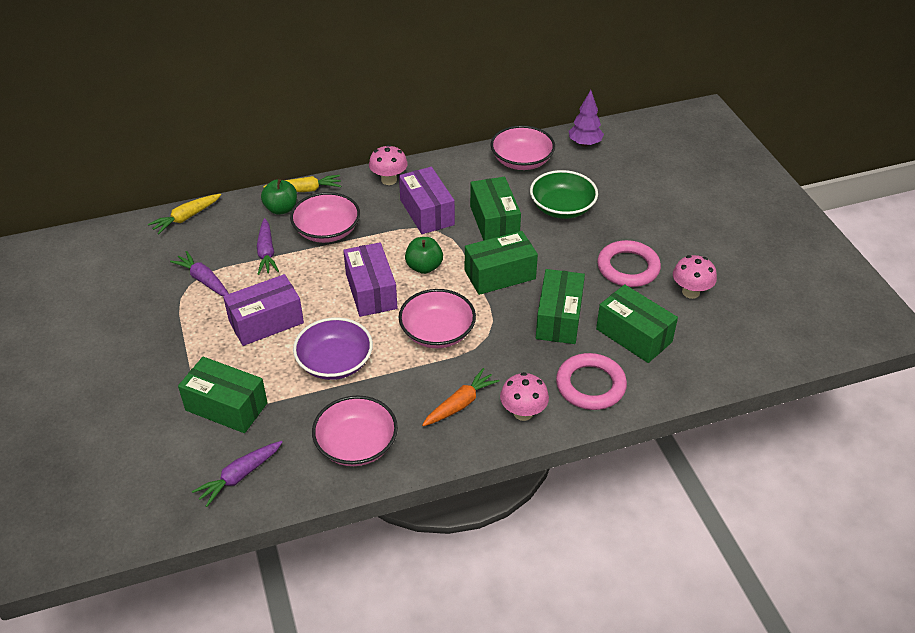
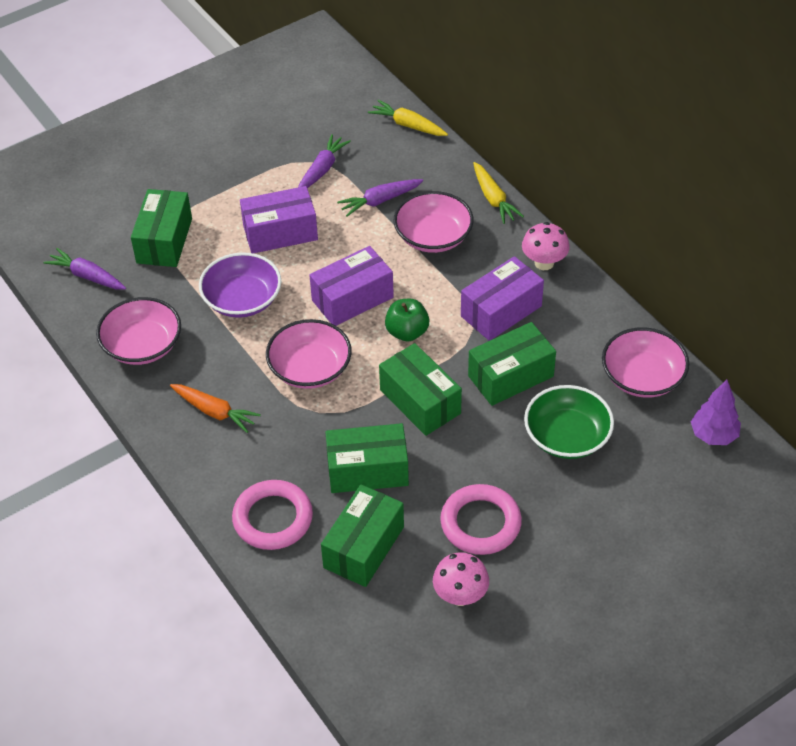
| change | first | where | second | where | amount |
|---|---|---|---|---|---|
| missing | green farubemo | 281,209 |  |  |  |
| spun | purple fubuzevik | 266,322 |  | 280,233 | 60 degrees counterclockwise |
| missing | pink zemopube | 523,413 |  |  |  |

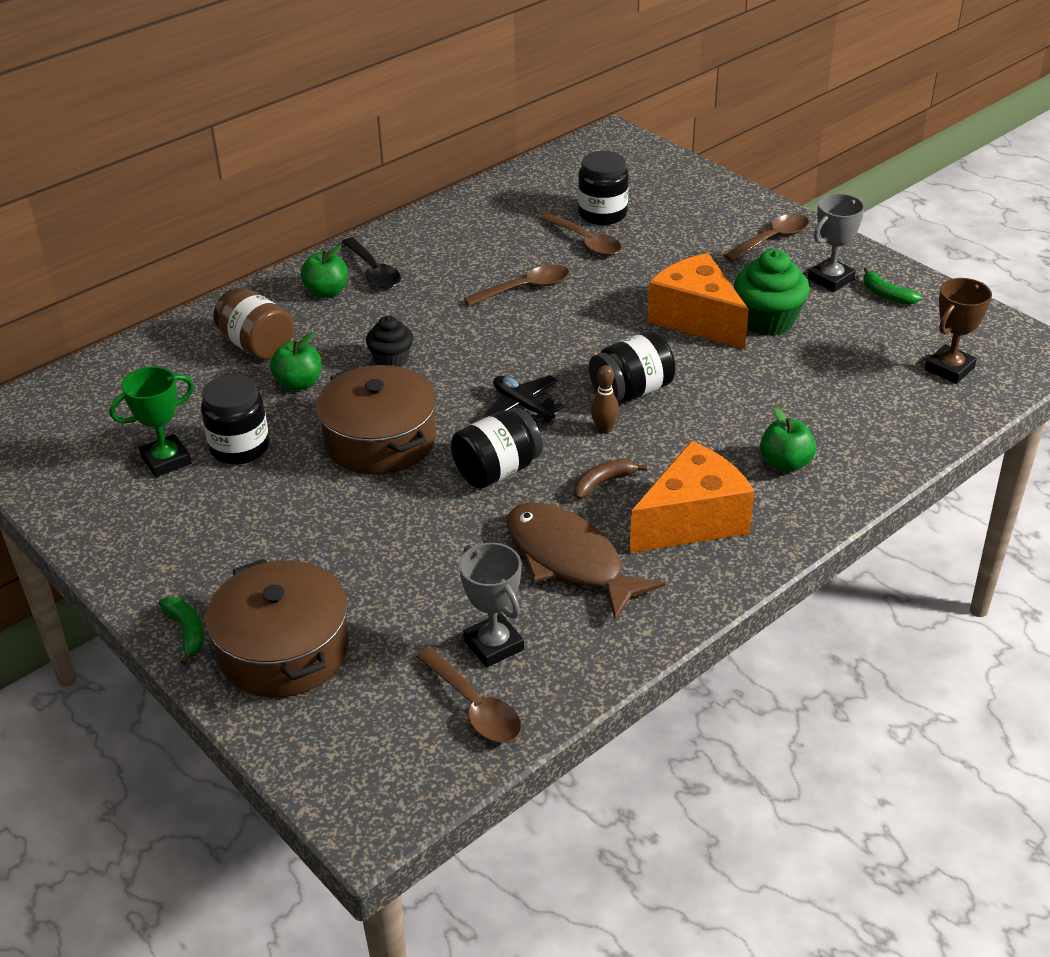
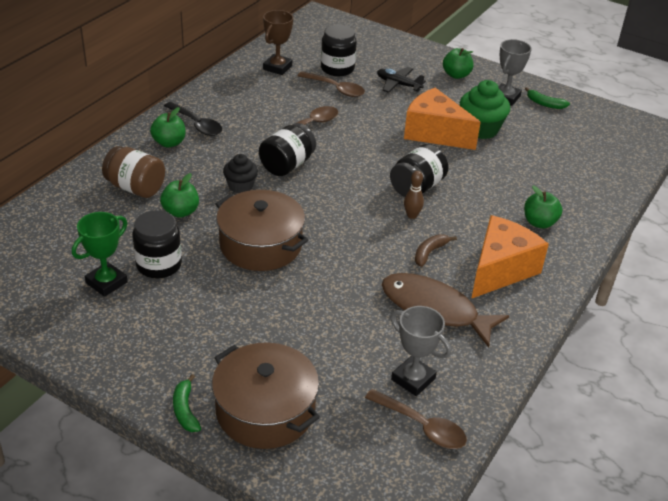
| change | first | where | second | where | amount |
|---|---|---|---|---|---|
| exchanged | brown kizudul | 772,239 | green farubemo | 456,75 |  |
| relocated | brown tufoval | 949,369 |  | 277,67 |  |
| relocated | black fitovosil | 522,405 |  | 398,84 |  |
| relocated | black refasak | 497,471 |  | 287,165 |  |
| spun | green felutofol | 187,631 |  | 185,410 | 150 degrees counterclockwise |

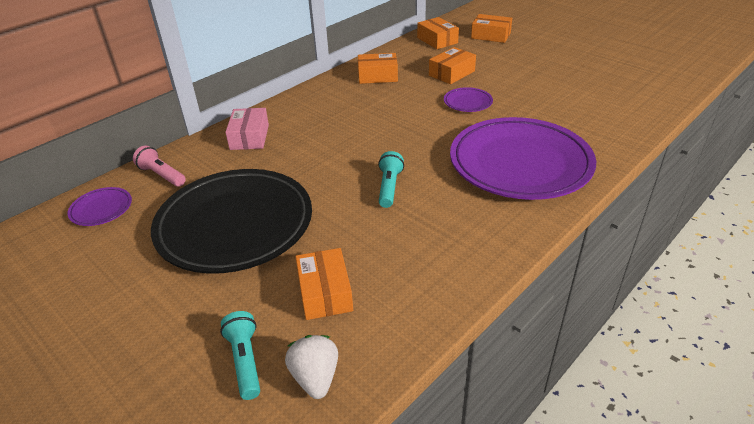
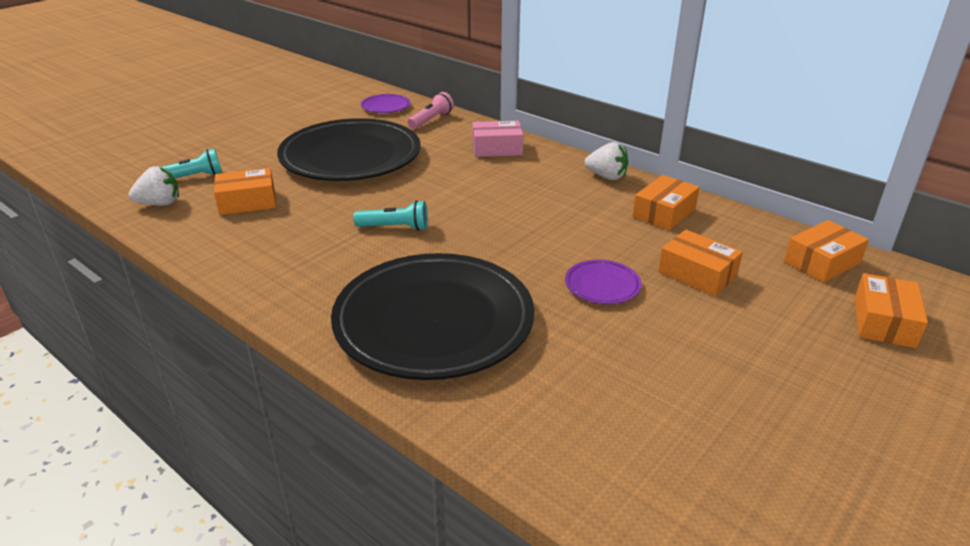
| change | first | where | second | where | amount |
|---|---|---|---|---|---|
| spun | orange fubuzevik | 377,76 |  | 664,213 | 45 degrees clockwise |
| colour | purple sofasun | 520,164 | black sofasun | 434,322 |  |
| appeared |  |  | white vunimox | 606,176 |  |

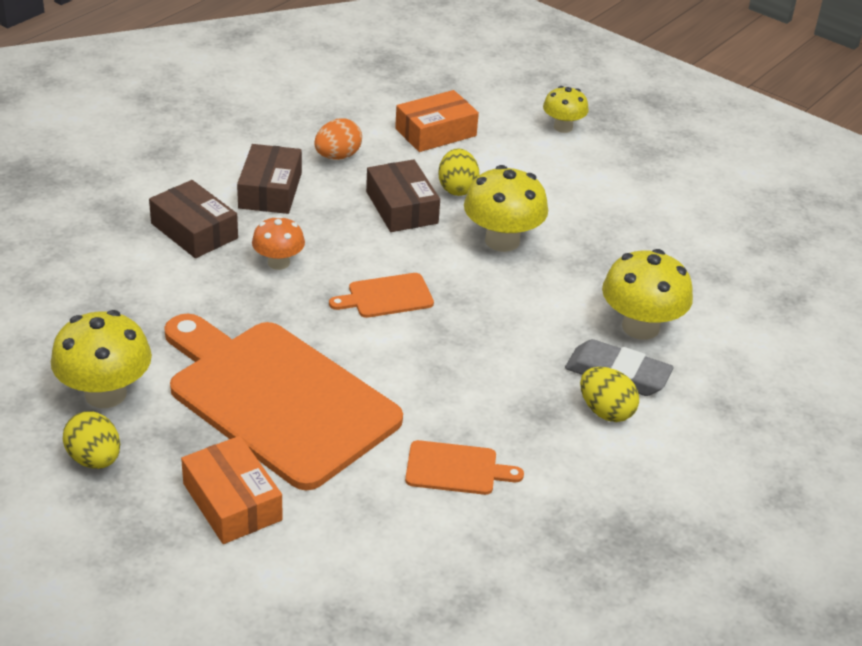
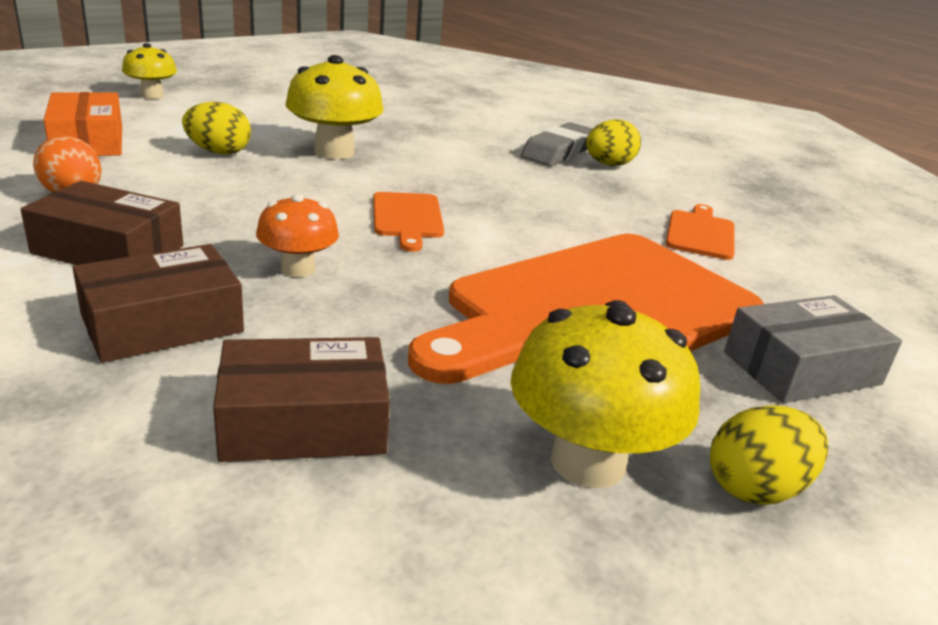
| change | first | where | second | where | amount |
|---|---|---|---|---|---|
| relocated | brown fubuzevik | 402,207 |  | 303,422 |  |
| missing | yellow zemopube | 640,327 |  |  |  |
| colour | orange fubuzevik | 232,502 | grey fubuzevik | 801,368 |  |

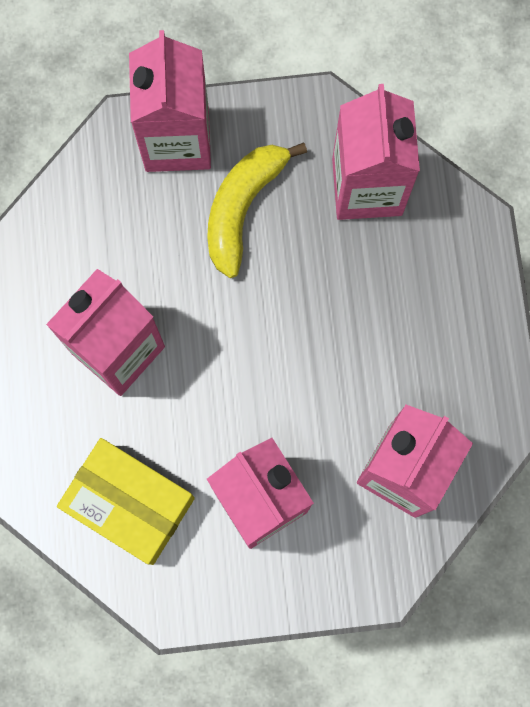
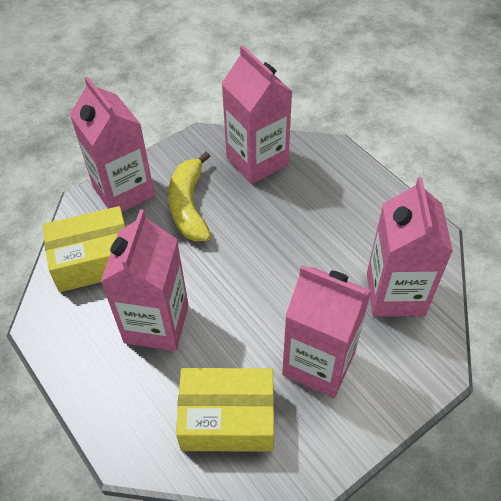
| change | first | where | second | where | amount |
|---|---|---|---|---|---|
| appeared |  |  | yellow fubuzevik | 94,260 |  |

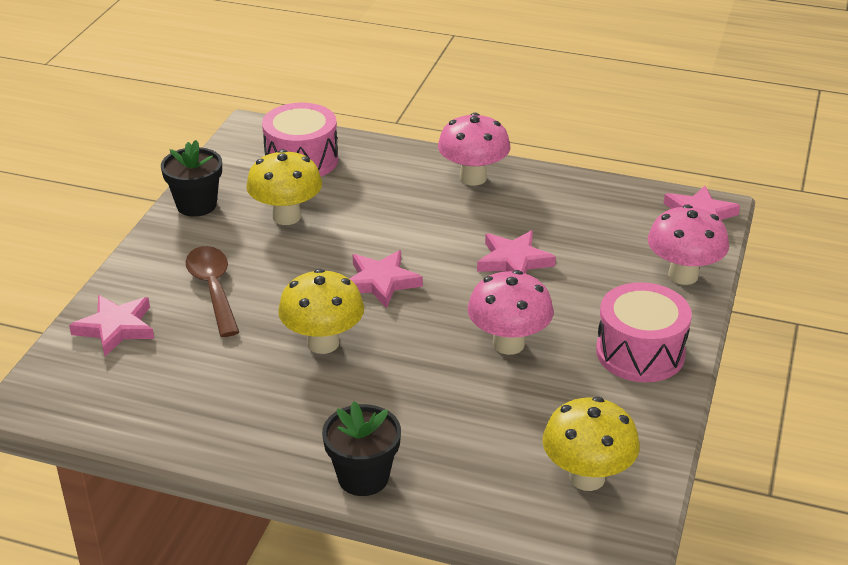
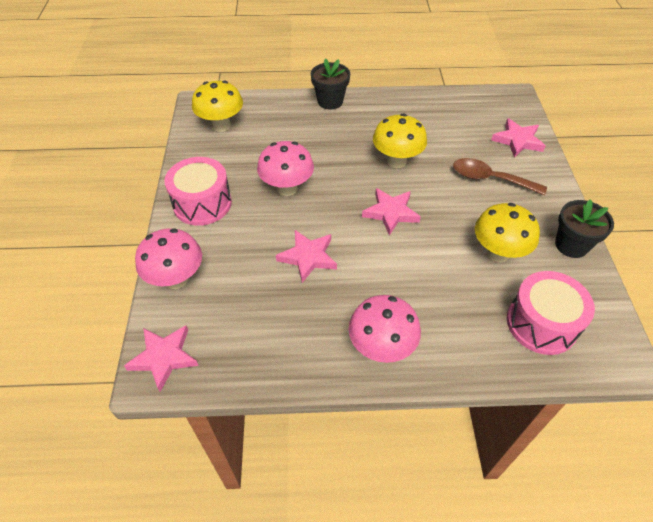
| change | first | where | second | where | amount |
|---|---|---|---|---|---|
| spun | brown kizudul | 213,289 |  | 490,179 | 150 degrees clockwise |

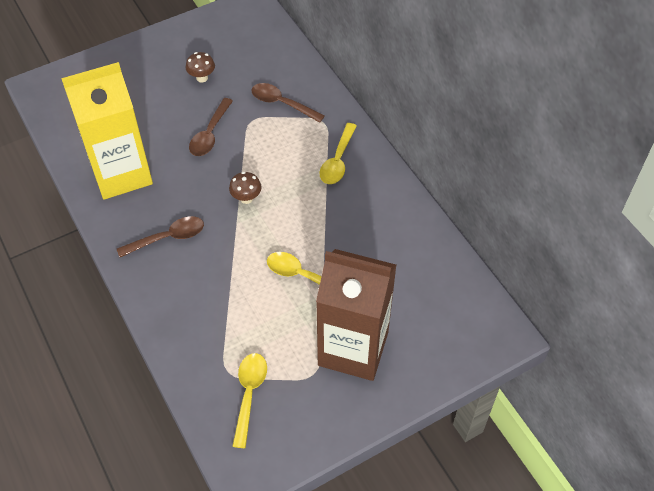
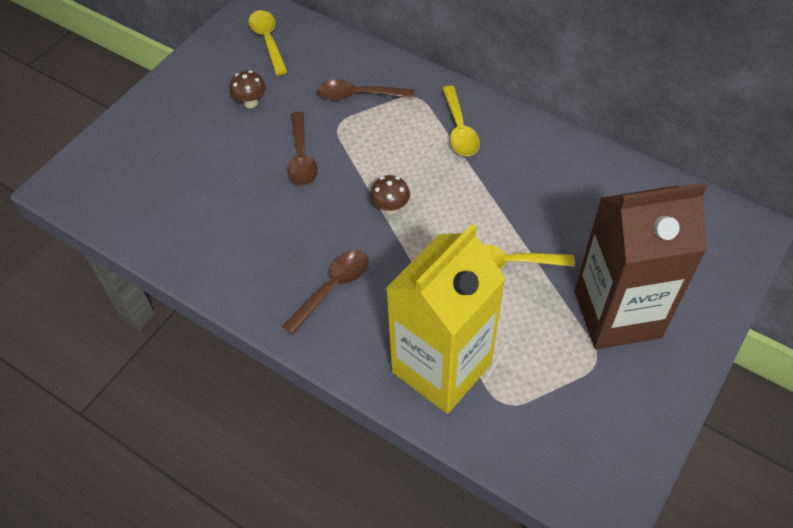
| change | first | where | second | where | amount |
|---|---|---|---|---|---|
| relocated | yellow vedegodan | 121,173 |  | 441,368 |  |
| relocated | yellow kizudul | 249,394 |  | 268,41 |  |

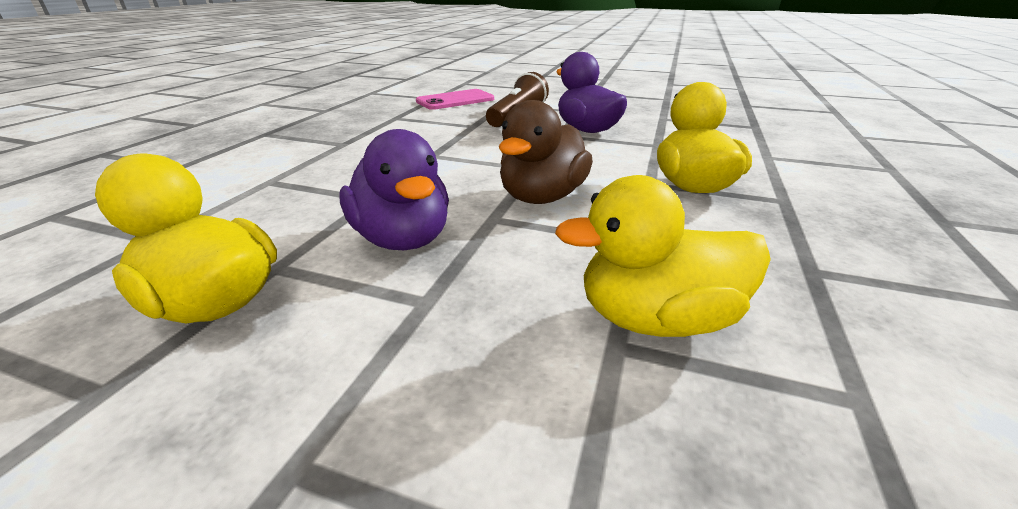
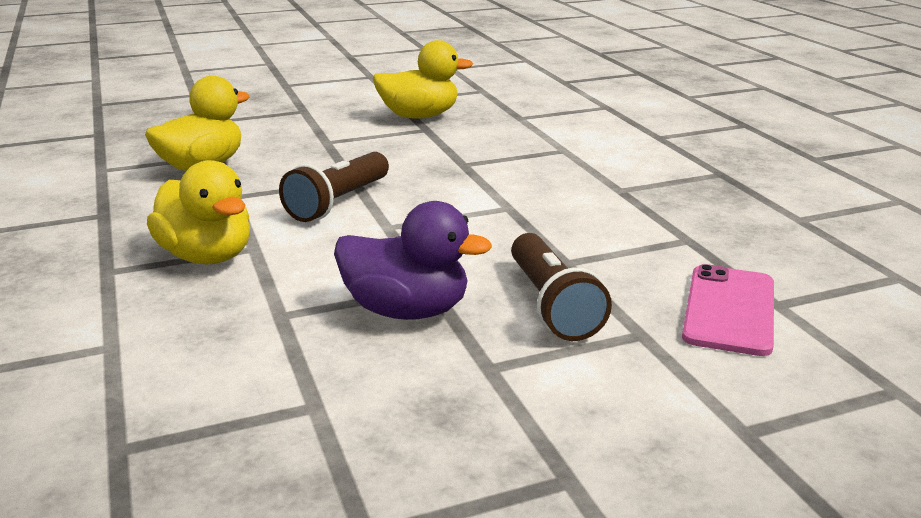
| change | first | where | second | where | amount |
|---|---|---|---|---|---|
| exchanged | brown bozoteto | 542,197 | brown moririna | 338,202 |  |
| missing | purple bozoteto | 402,239 |  |  |  |

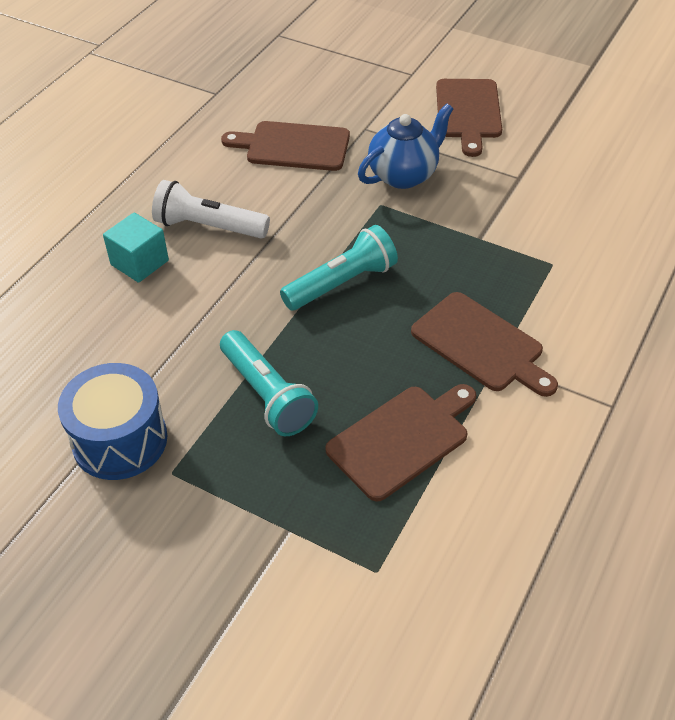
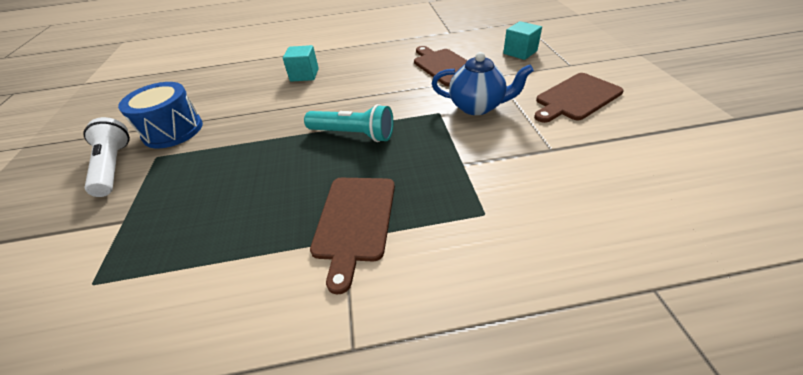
| change | first | where | second | where | amount |
|---|---|---|---|---|---|
| relocated | white moririna | 208,227 |  | 114,166 |  |
| missing | turquoise moririna | 267,395 |  |  |  |
| missing | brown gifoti | 402,439 |  |  |  |
| appeared |  |  | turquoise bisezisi | 520,52 |  |

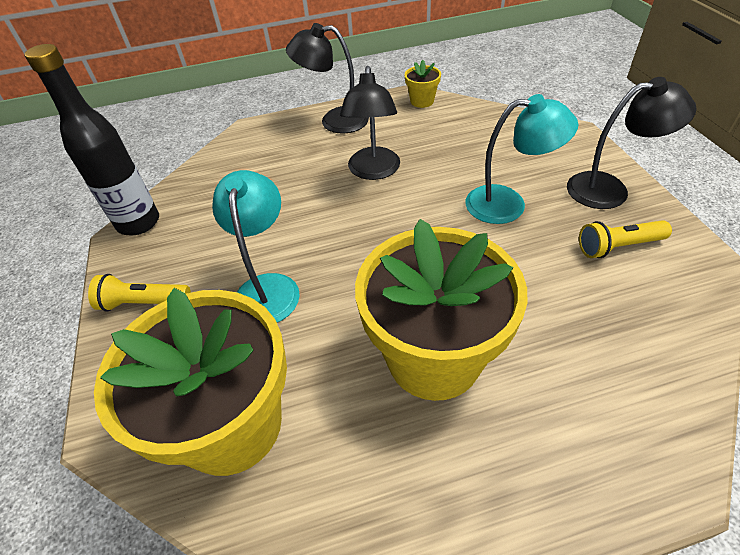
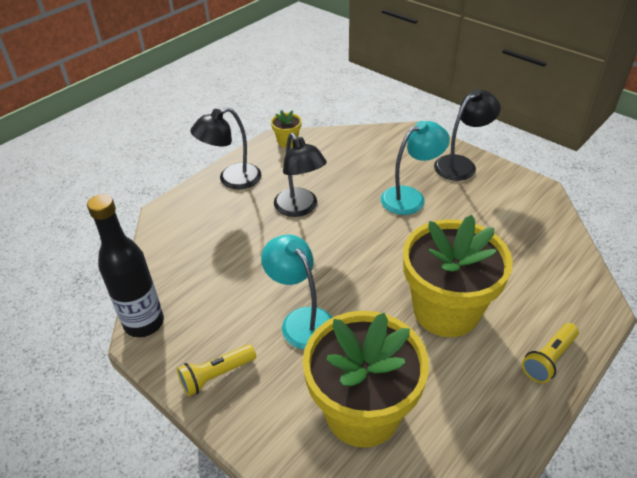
| change | first | where | second | where | amount |
|---|---|---|---|---|---|
| relocated | yellow moririna | 618,246 |  | 548,359 |  |

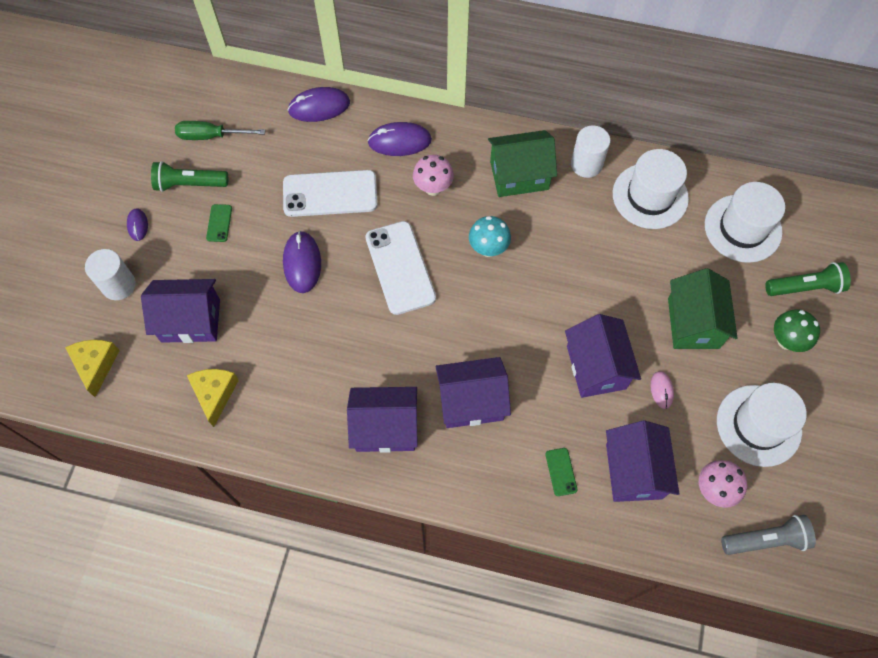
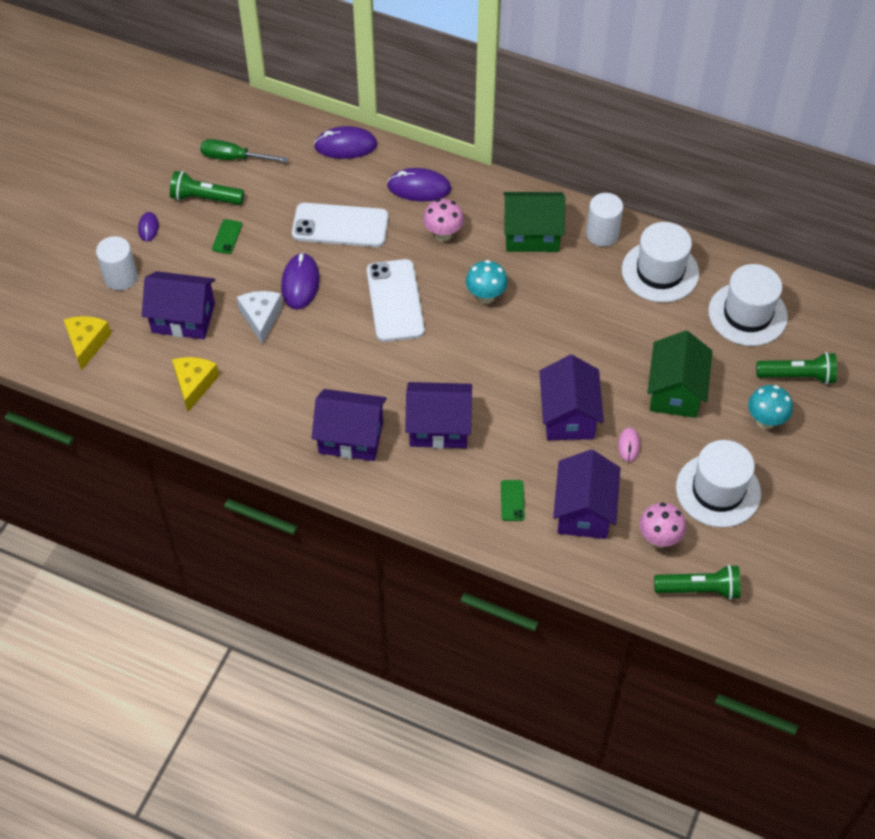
| change | first | where | second | where | amount |
|---|---|---|---|---|---|
| colour | green zemopube | 786,341 | turquoise zemopube | 765,421 |  |
| colour | grey moririna | 765,540 | green moririna | 699,589 |  |
| appeared |  |  | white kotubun | 261,318 |  |

